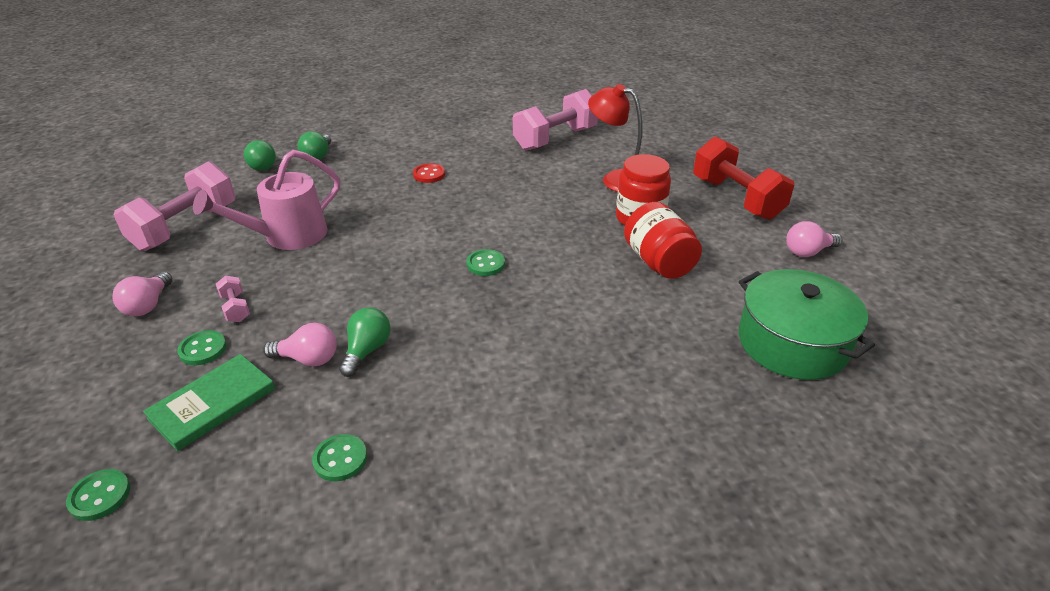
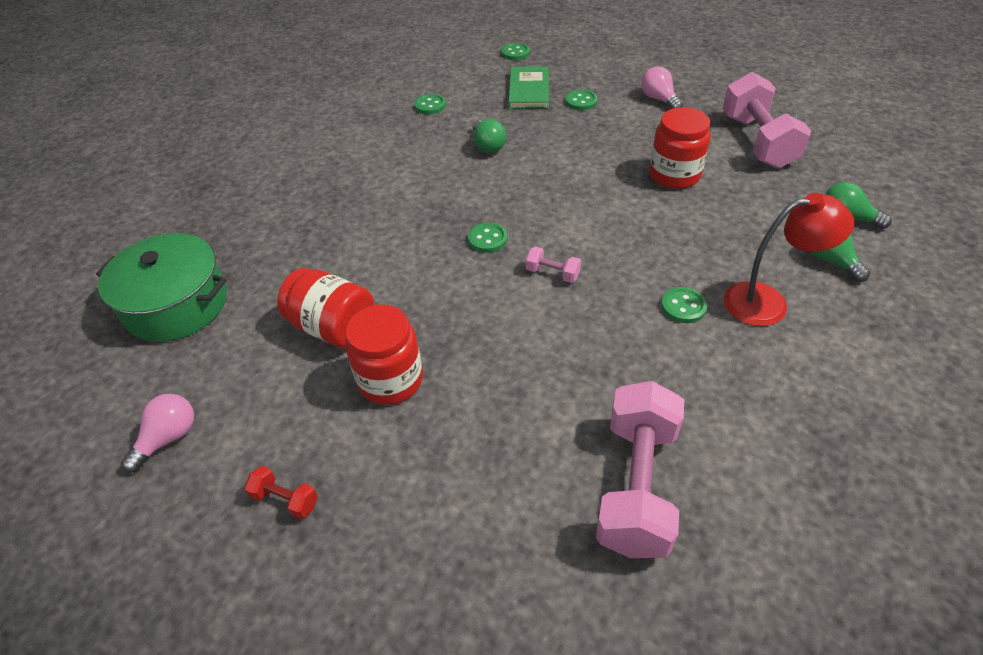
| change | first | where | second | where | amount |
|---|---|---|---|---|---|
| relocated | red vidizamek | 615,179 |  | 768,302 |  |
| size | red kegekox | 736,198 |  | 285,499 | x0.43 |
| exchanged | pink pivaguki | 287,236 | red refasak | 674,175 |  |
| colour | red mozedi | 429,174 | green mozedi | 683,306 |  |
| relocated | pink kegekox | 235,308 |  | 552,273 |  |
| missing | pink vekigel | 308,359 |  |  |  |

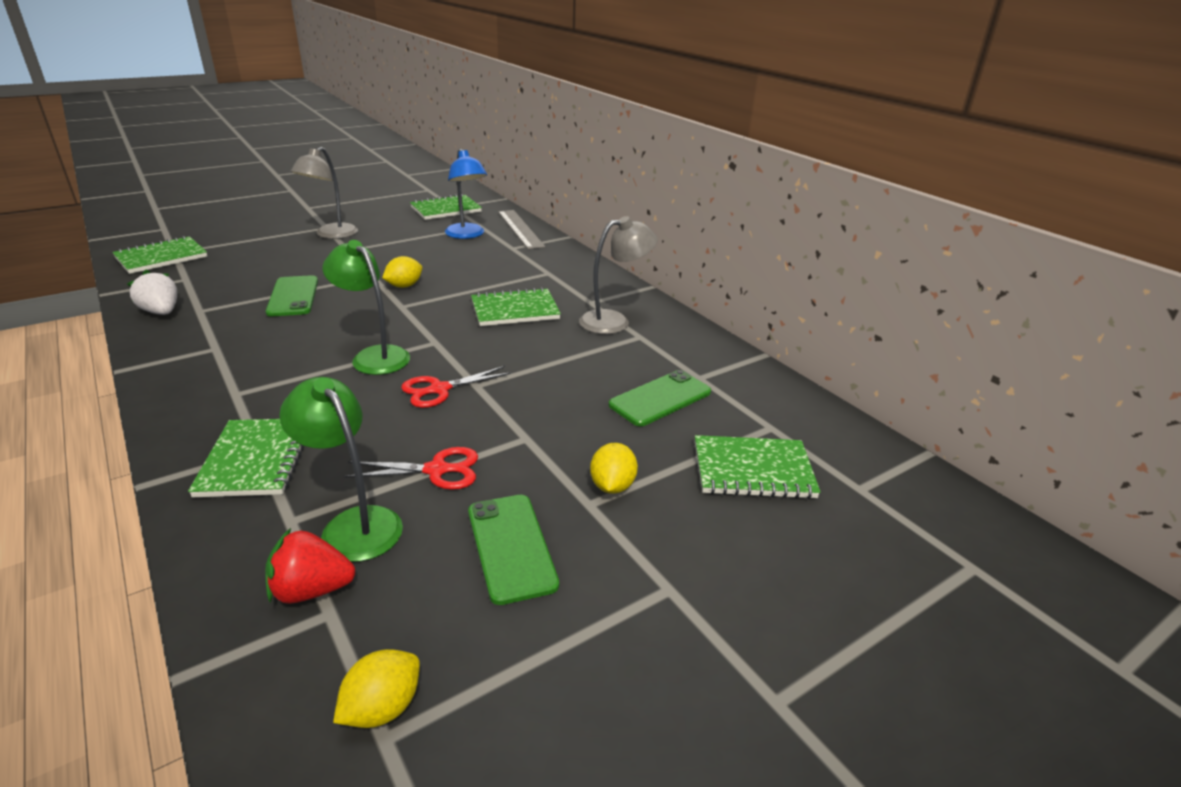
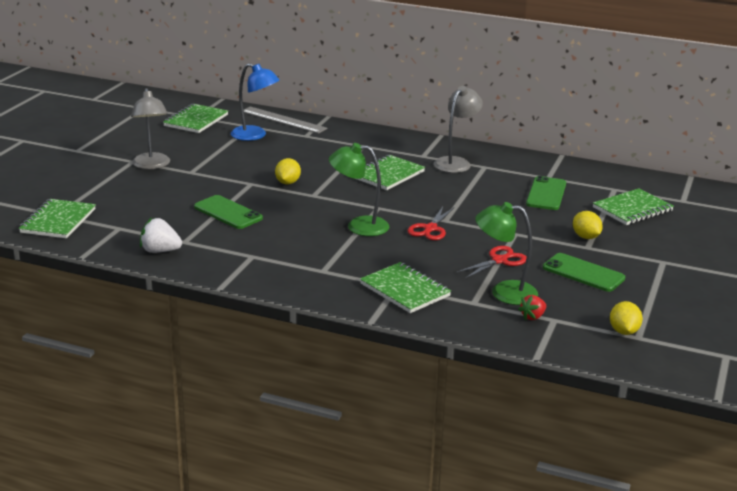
| change | first | where | second | where | amount |
|---|---|---|---|---|---|
| size | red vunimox | 311,590 |  | 532,317 | x0.66 |

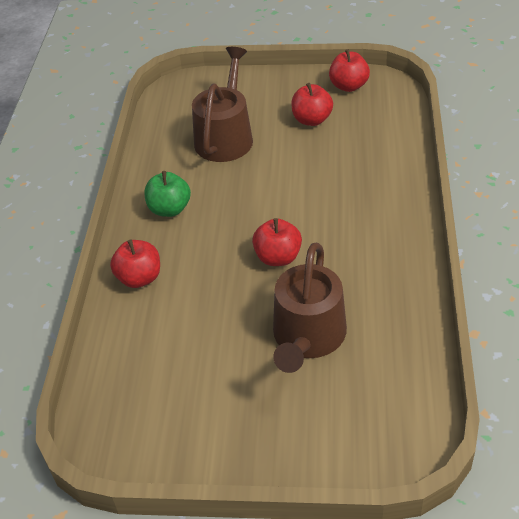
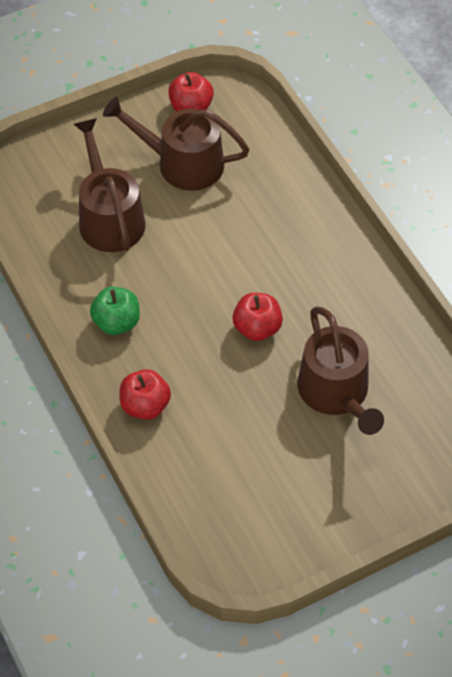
| change | first | where | second | where | amount |
|---|---|---|---|---|---|
| exchanged | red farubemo | 312,120 | brown pivaguki | 182,163 |  |

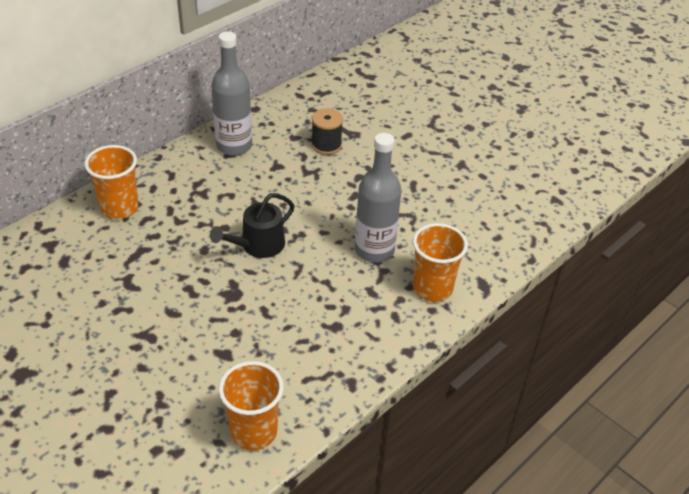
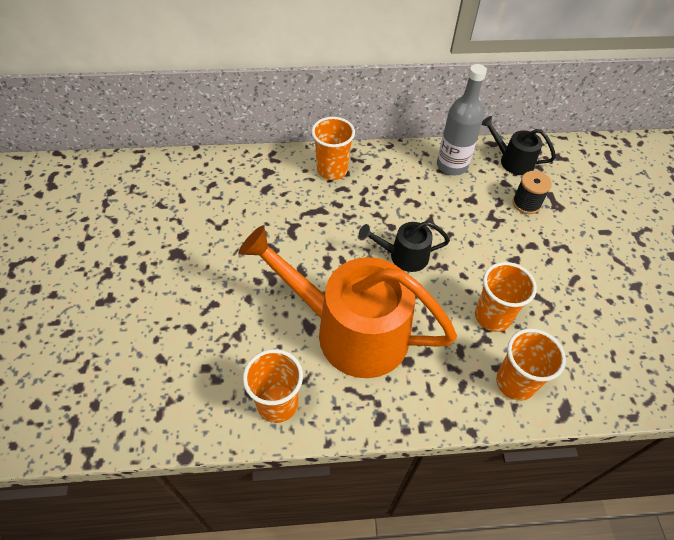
| change | first | where | second | where | amount |
|---|---|---|---|---|---|
| exchanged | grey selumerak | 374,250 | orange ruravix | 492,316 |  |
| appeared |  |  | black pivaguki | 512,161 |  |
| appeared |  |  | orange pivaguki | 351,331 |  |

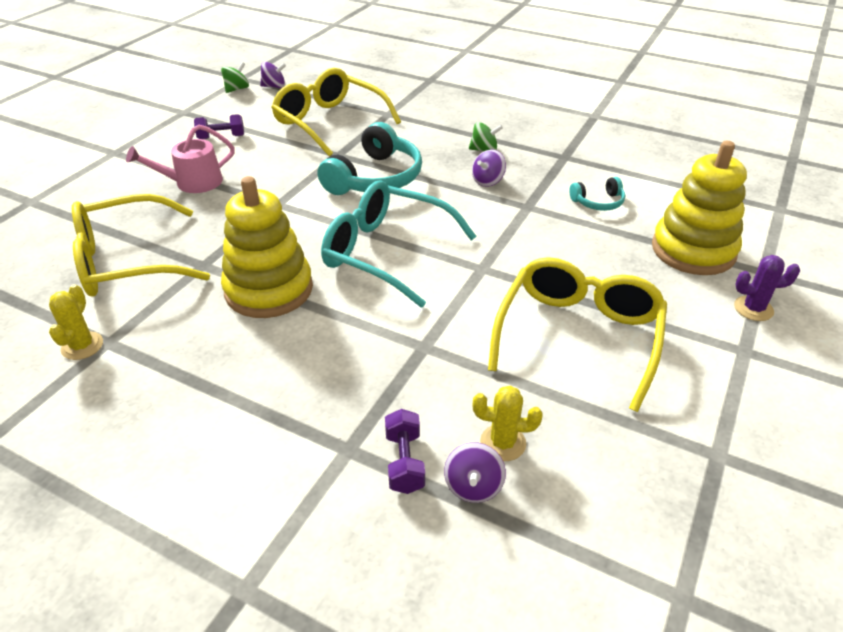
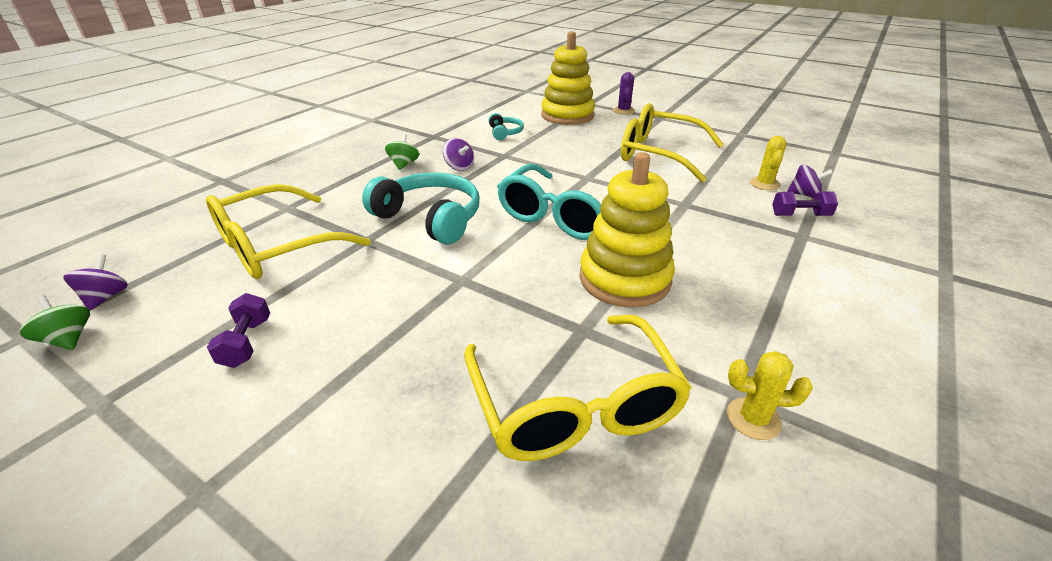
| change | first | where | second | where | amount |
|---|---|---|---|---|---|
| missing | pink pivaguki | 192,182 |  |  |  |

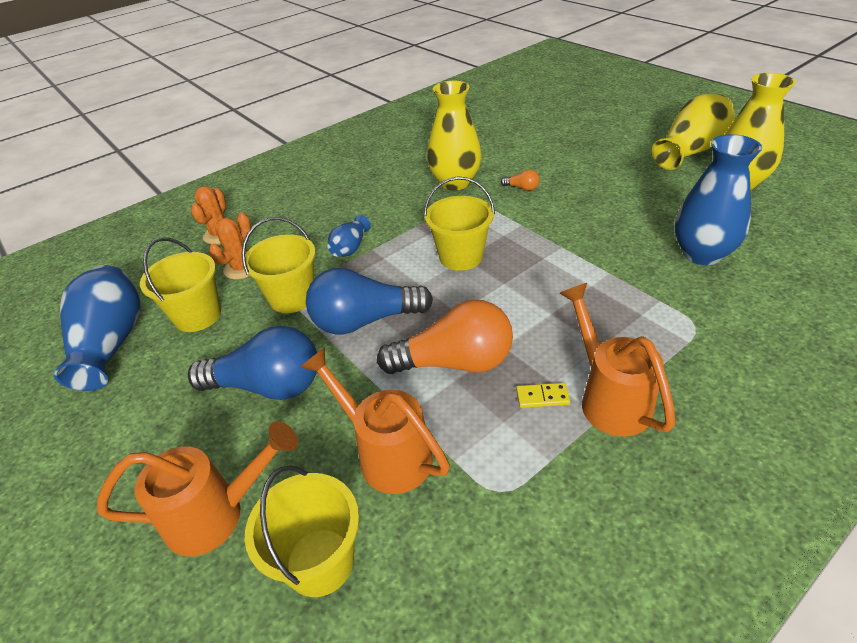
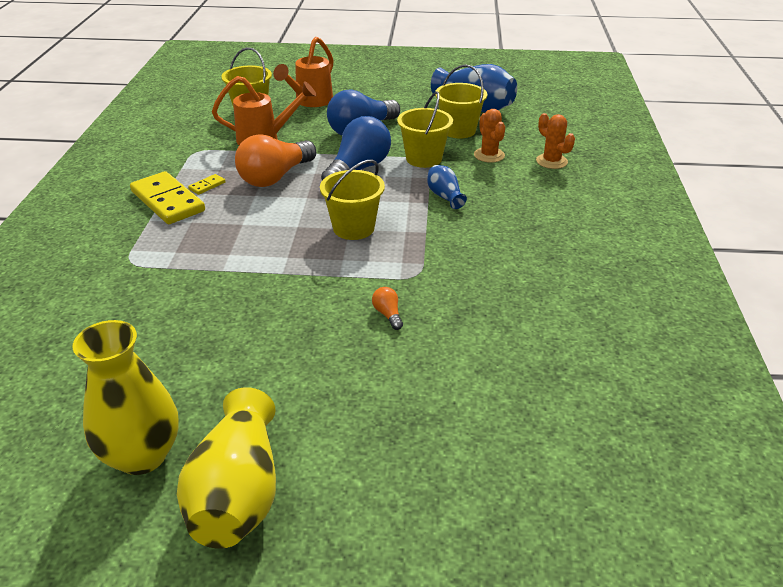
| change | first | where | second | where | amount |
|---|---|---|---|---|---|
| missing | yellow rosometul | 455,182 |  |  |  |
| missing | blue rosometul | 701,254 |  |  |  |
| spun | orange vekigel | 522,188 |  | 388,314 | 90 degrees clockwise |
| exchanged | orange pivaguki | 608,397 | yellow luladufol | 168,201 |  |

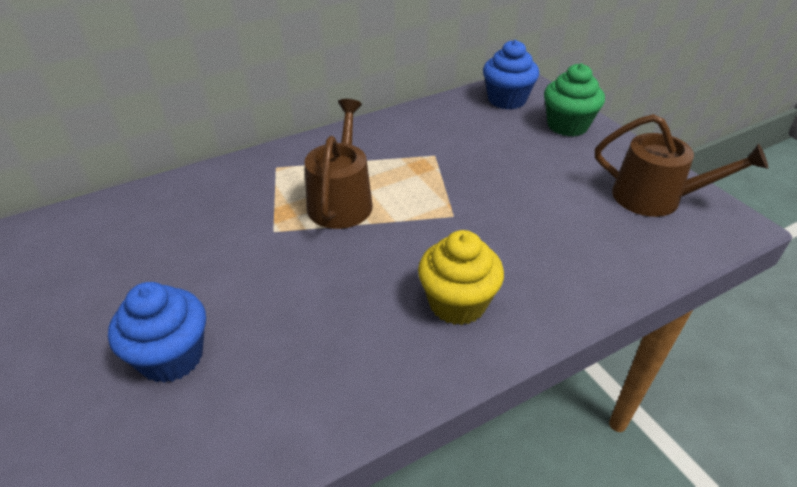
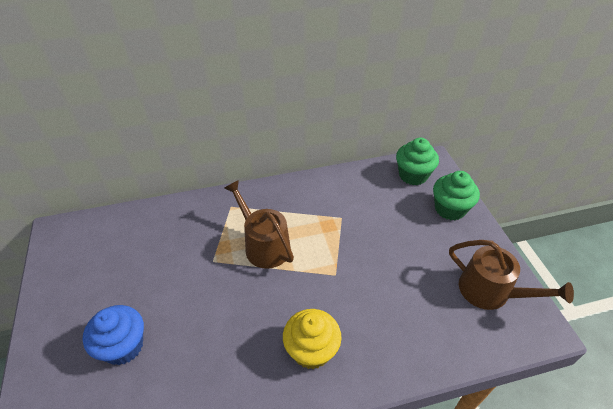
| change | first | where | second | where | amount |
|---|---|---|---|---|---|
| colour | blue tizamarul | 507,100 | green tizamarul | 413,175 |  |
| spun | brown pivaguki | 341,201 |  | 264,245 | 60 degrees counterclockwise |

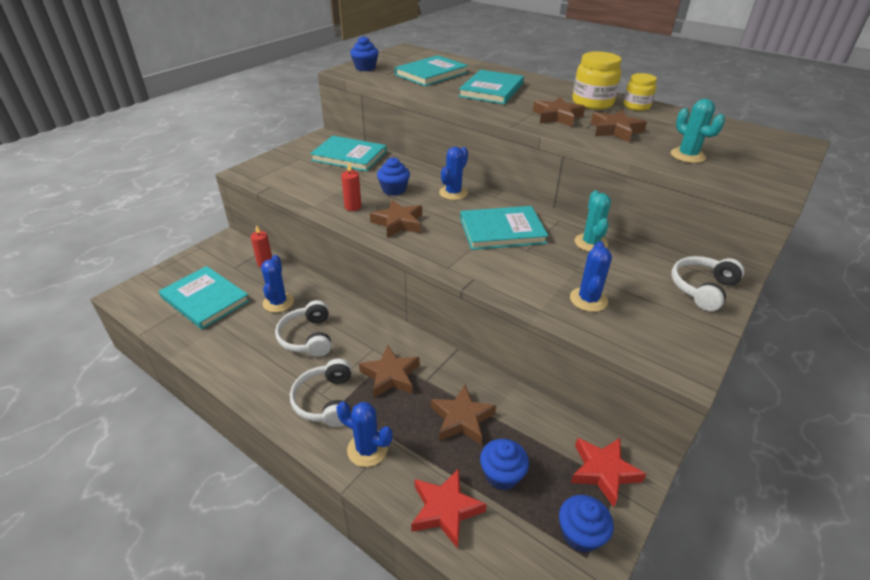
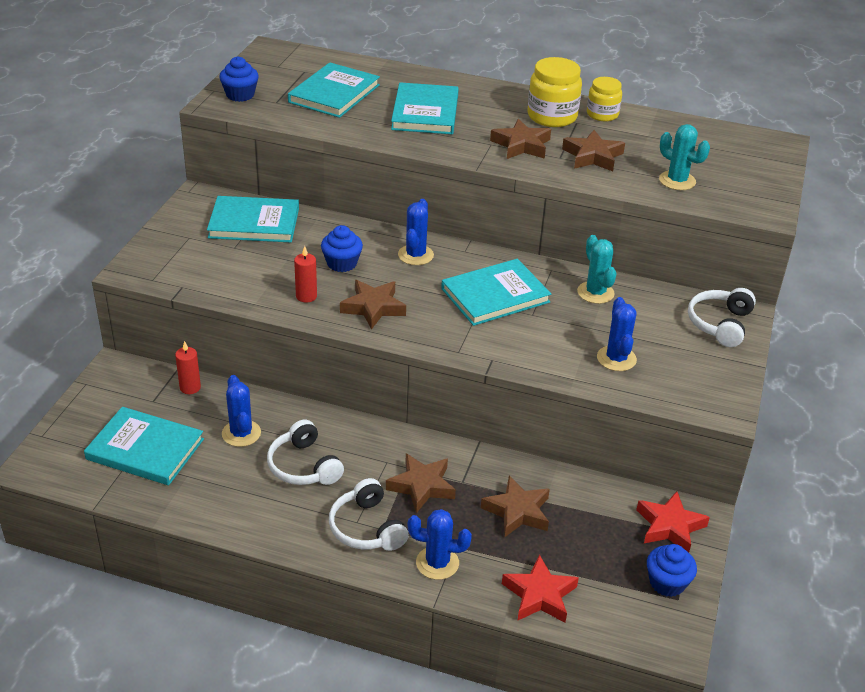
| change | first | where | second | where | amount |
|---|---|---|---|---|---|
| missing | blue tizamarul | 502,475 |  |  |  |

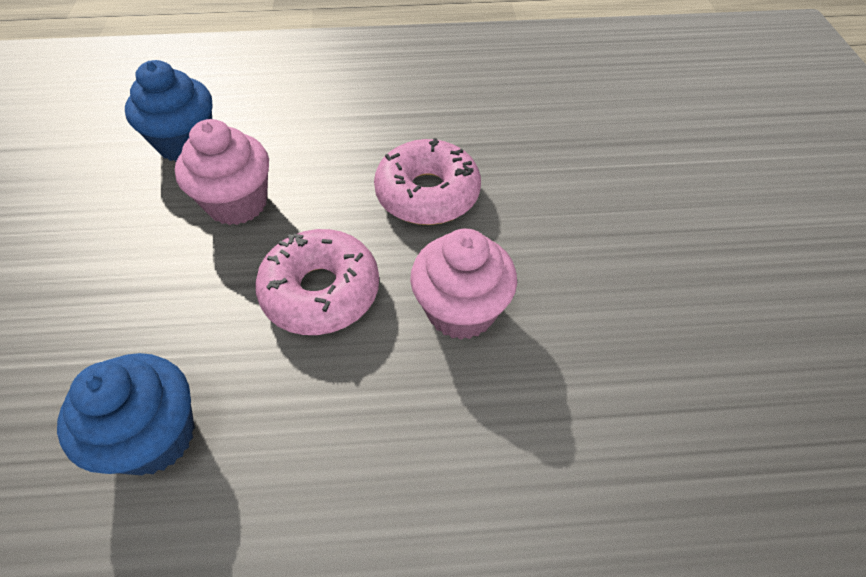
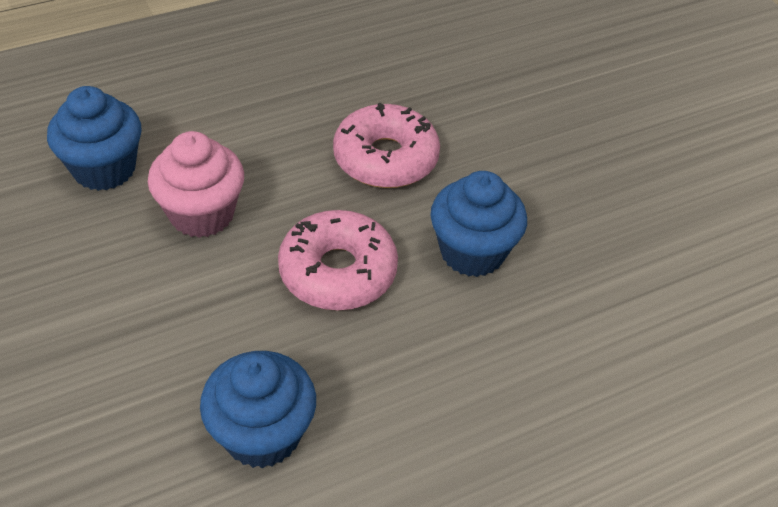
| change | first | where | second | where | amount |
|---|---|---|---|---|---|
| colour | pink tizamarul | 461,310 | blue tizamarul | 472,252 |  |

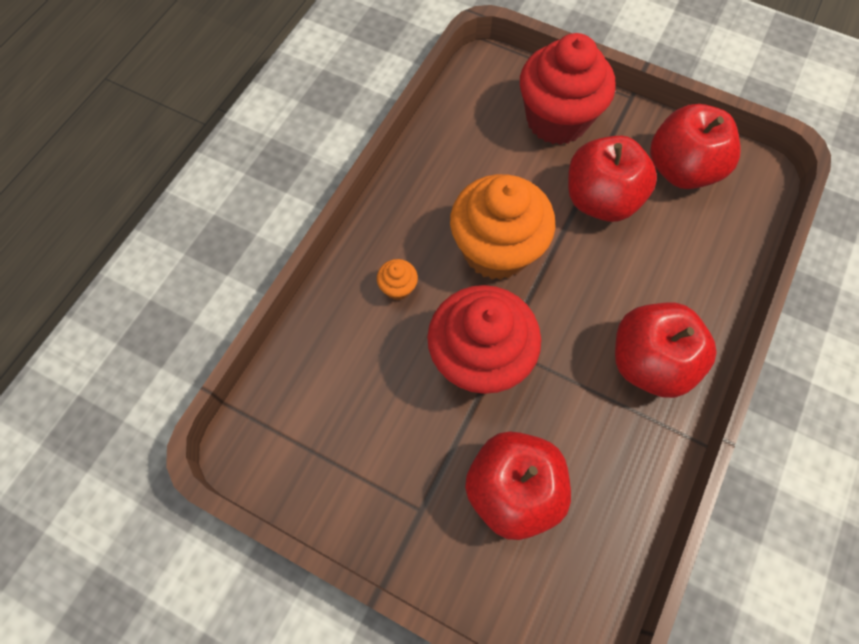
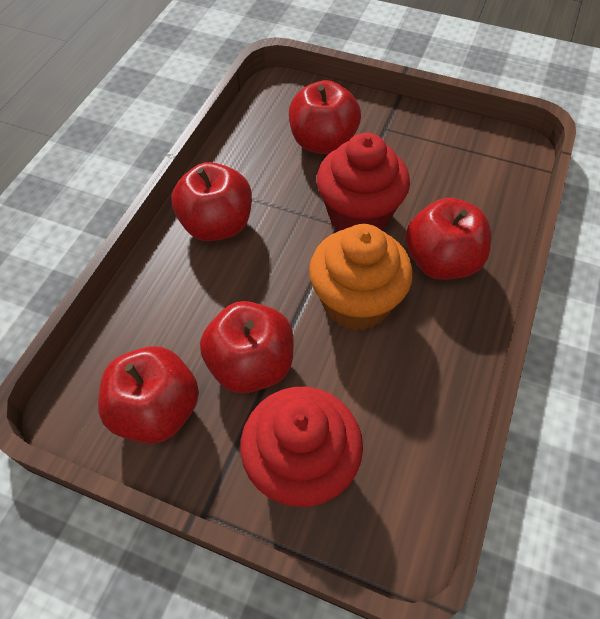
| change | first | where | second | where | amount |
|---|---|---|---|---|---|
| exchanged | orange tizamarul | 398,288 | red farubemo | 441,261 |  |

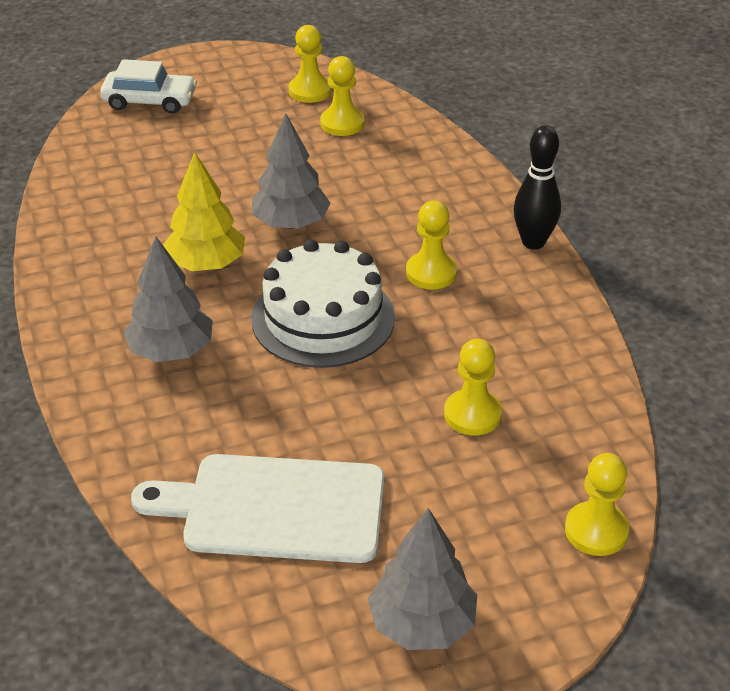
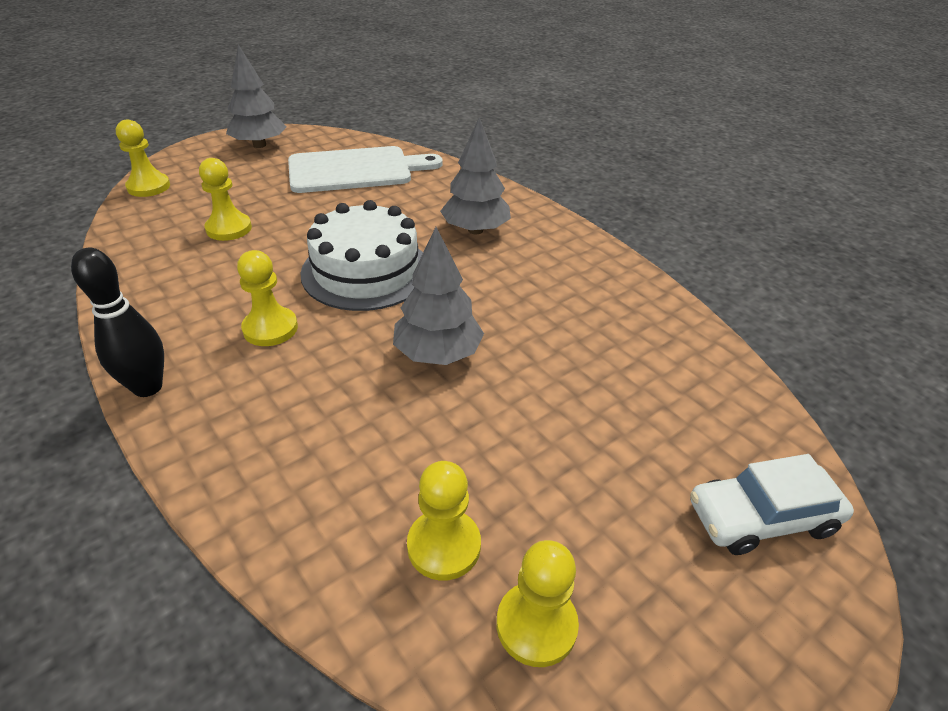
| change | first | where | second | where | amount |
|---|---|---|---|---|---|
| missing | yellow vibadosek | 206,264 |  |  |  |

